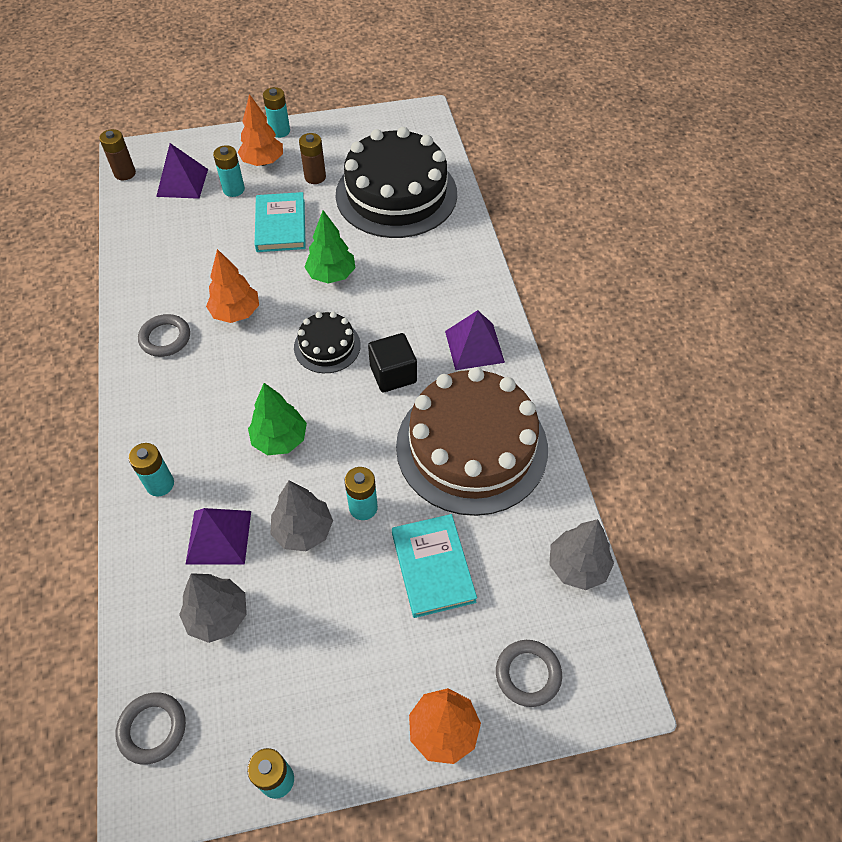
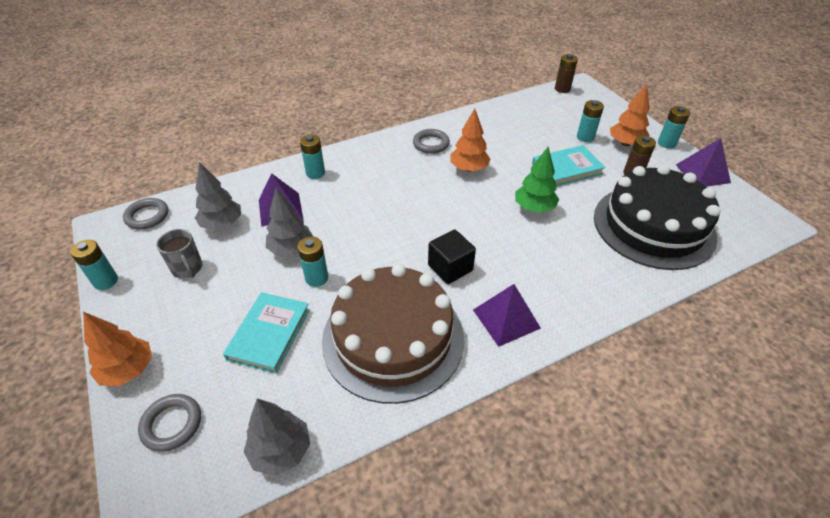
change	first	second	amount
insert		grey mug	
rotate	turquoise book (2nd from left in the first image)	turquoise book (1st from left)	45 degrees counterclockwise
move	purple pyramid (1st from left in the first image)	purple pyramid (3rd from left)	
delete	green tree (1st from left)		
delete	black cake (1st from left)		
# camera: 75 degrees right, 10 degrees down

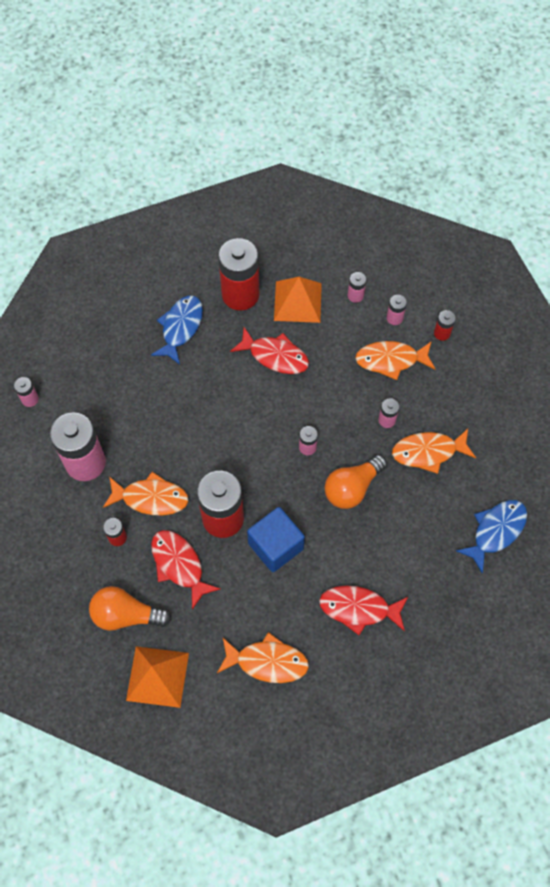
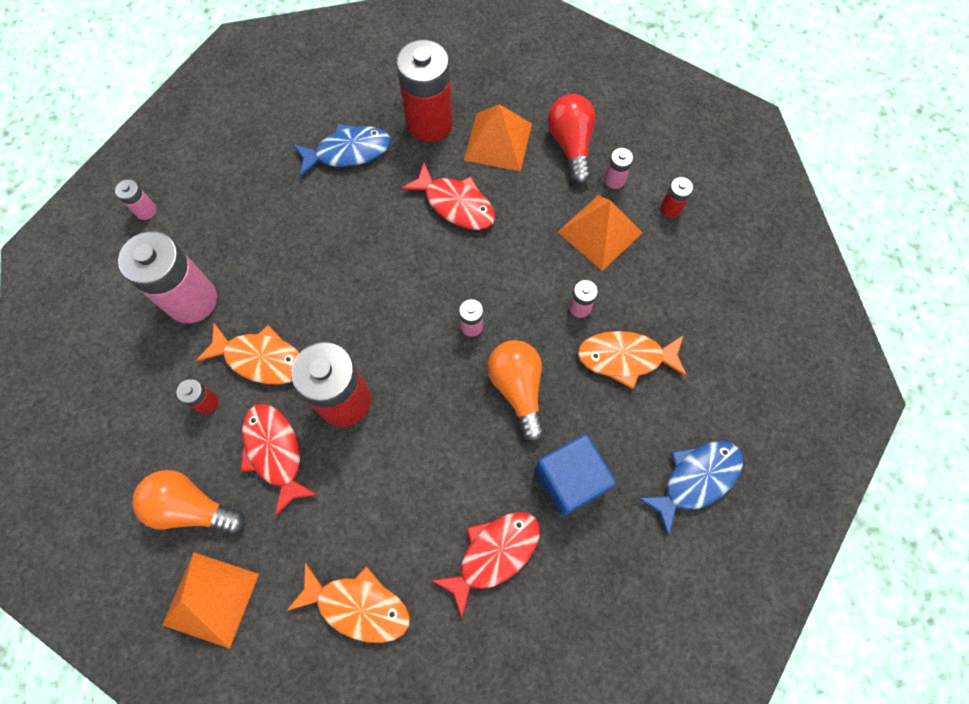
change	first	second	amount
rotate	blue fish (1st from left)		45 degrees clockwise
rotate	red fish (3rd from left)		120 degrees clockwise
rotate	orange light bulb (2nd from left)		105 degrees clockwise
move	blue cube		
replace	pink battery (4th from left)	red light bulb	
replace	orange fish (3rd from left)	orange pyramid (3rd from left)	
# camera: 10 degrees right, 5 degrees up

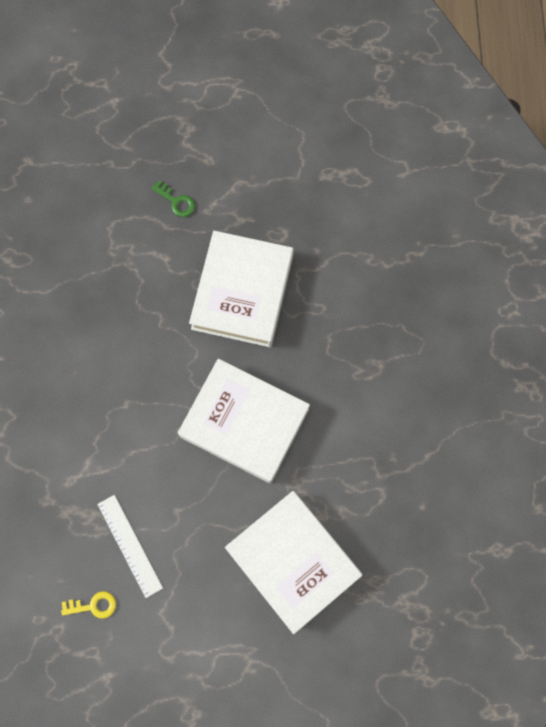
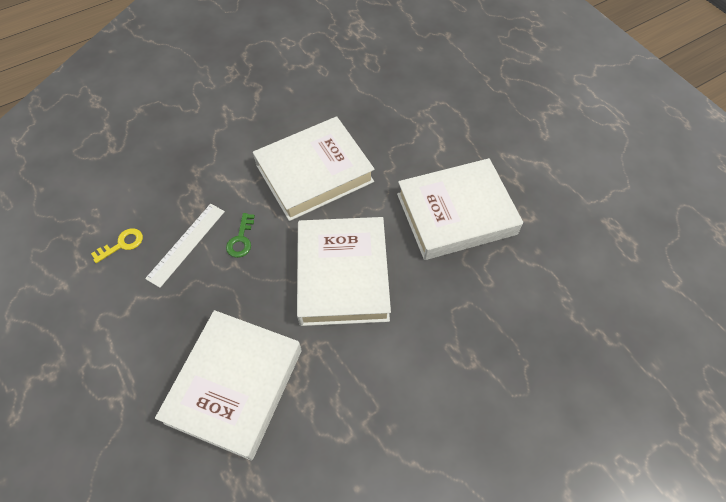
change	first	second	amount
rotate	yellow key		90 degrees counterclockwise
move	green key		
insert		white book (2nd from left)	
# camera: 60 degrees right, 15 degrees down

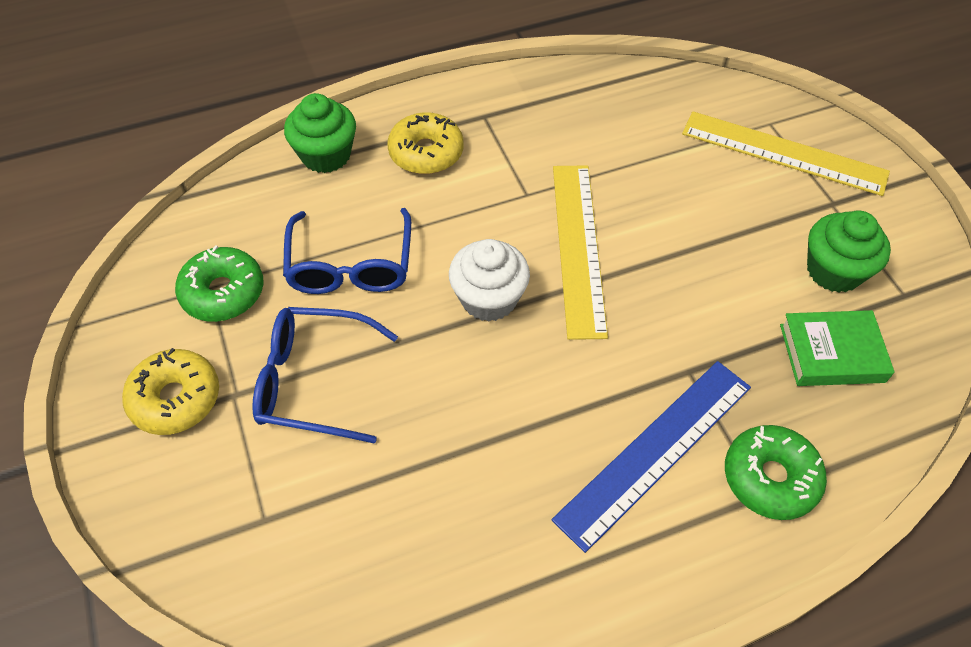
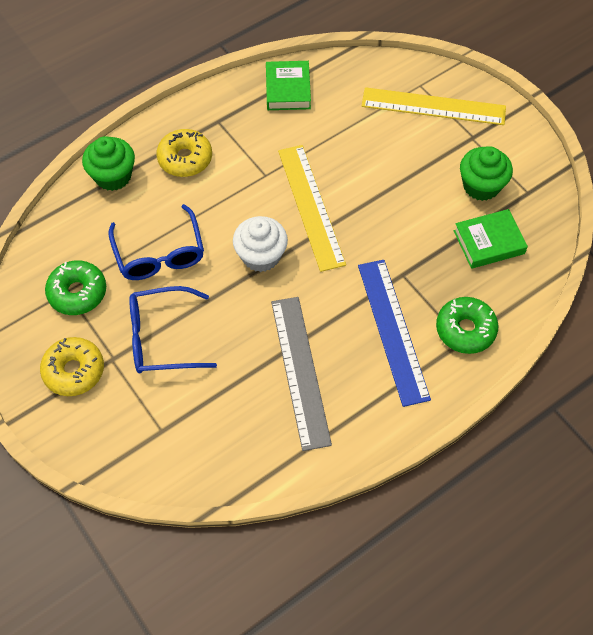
change	first	second	amount
insert		green book (1st from left)	
insert		grey ruler	
rotate	blue ruler		45 degrees counterclockwise
# camera: 15 degrees left, 5 degrees up

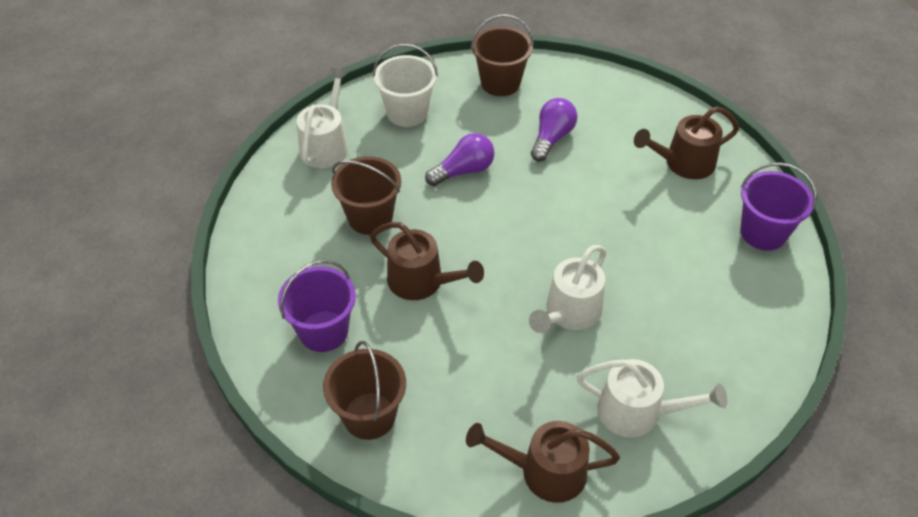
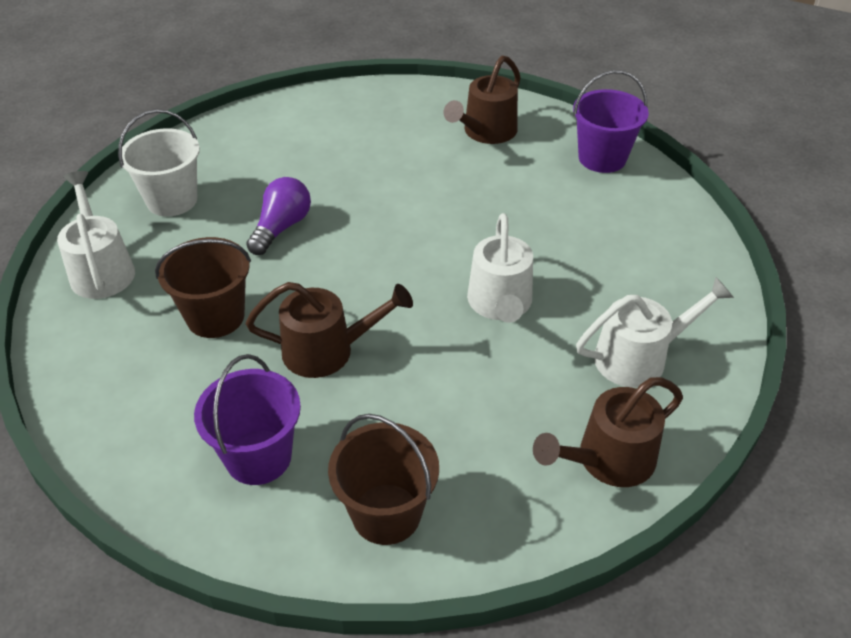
change	first	second	amount
delete	brown bucket (3rd from left)		
delete	purple light bulb (2nd from left)		
# camera: 35 degrees left, 5 degrees down

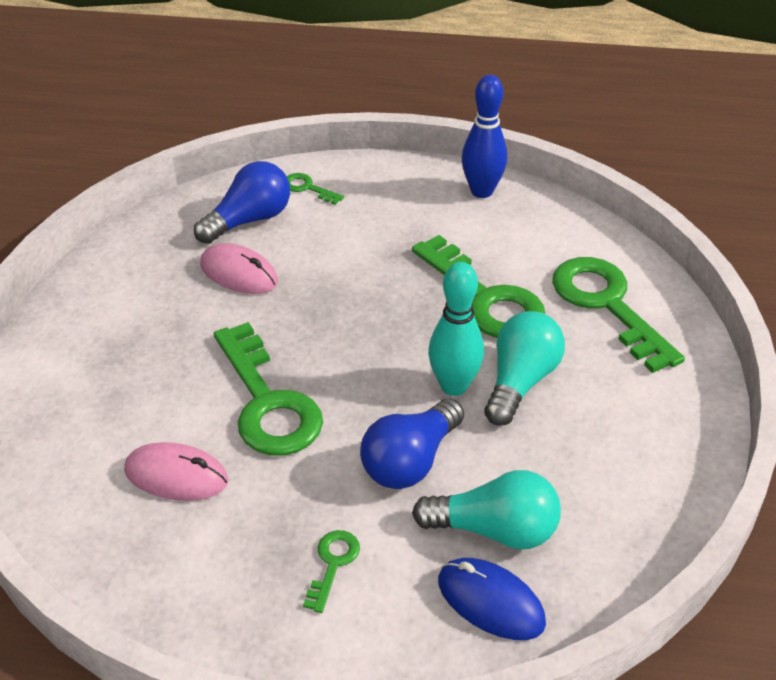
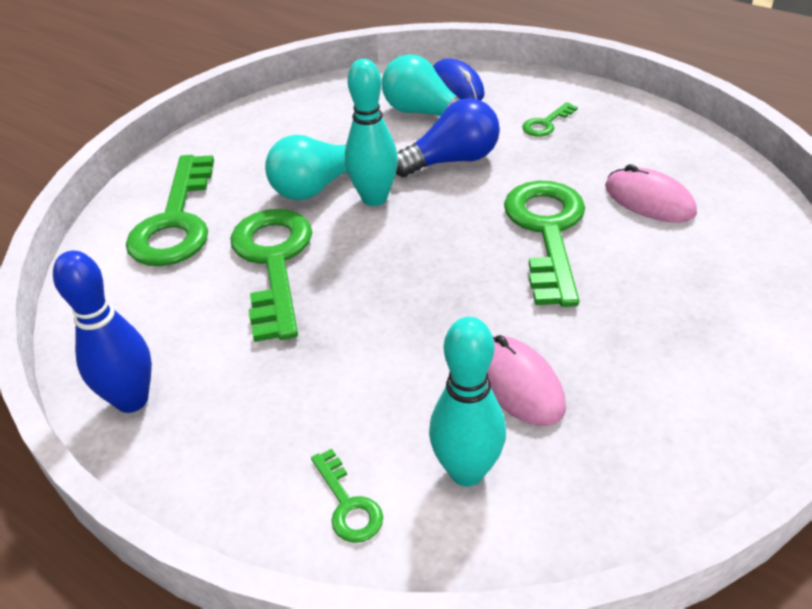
change	first	second	amount
replace	blue light bulb (1st from left)	turquoise bowling pin (2nd from left)	
# camera: 150 degrees left, 0 degrees up

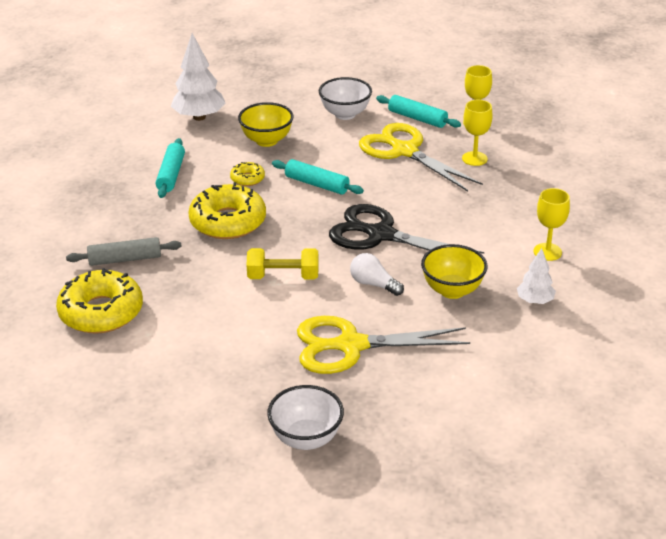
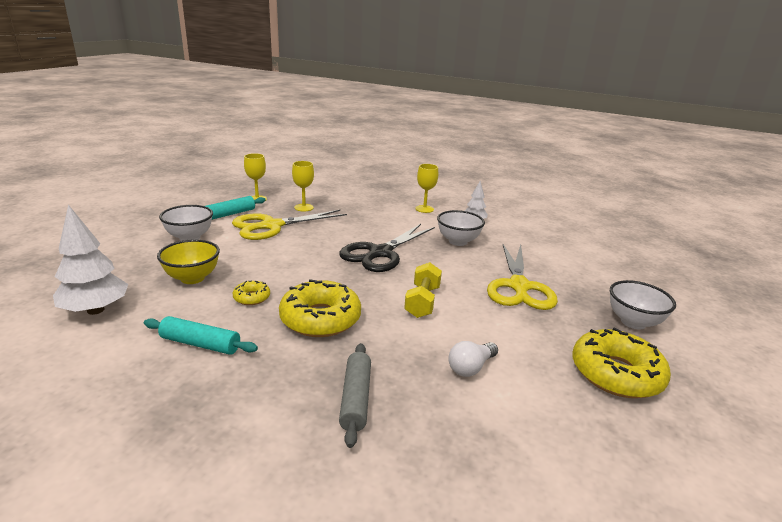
change	first	second	amount
recolor	yellow bowl (2nd from left)	white bowl (2nd from left)	
move	white light bulb		
move	yellow donut (1st from left in the first image)	yellow donut (3rd from left)	
delete	turquoise rolling pin (2nd from left)		
# camera: 80 degrees left, 10 degrees down

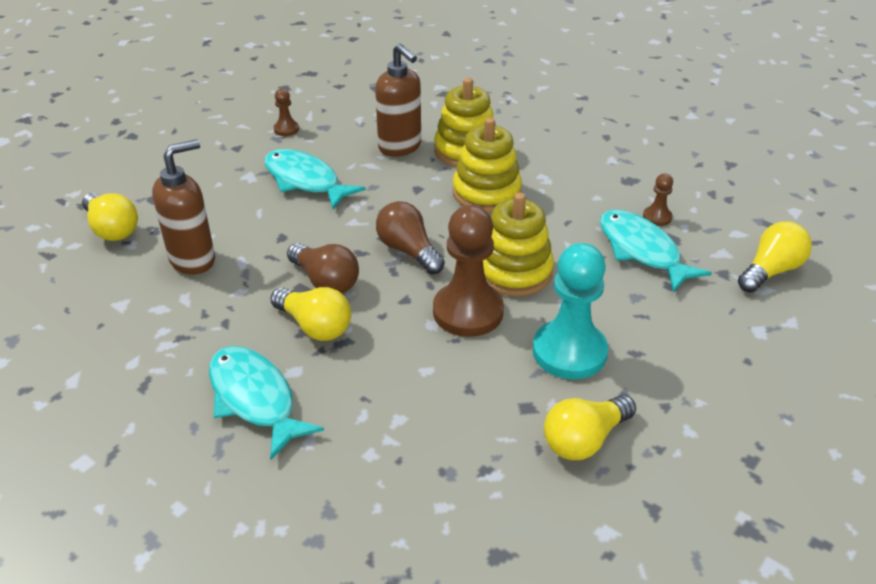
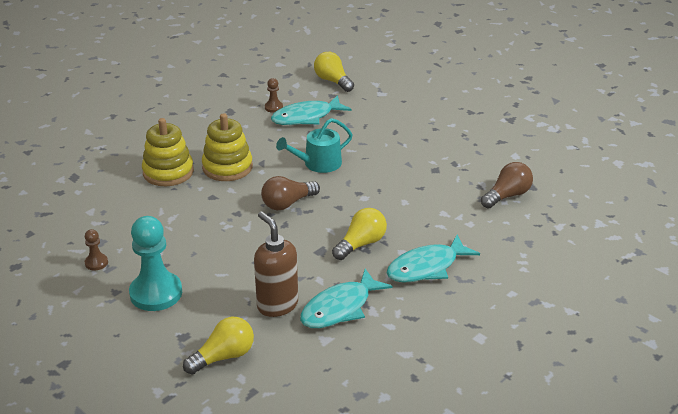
change	first	second	amount
move	turquoise pawn		
replace	yellow stacking toy (3rd from left)	turquoise watering can	
move	turquoise fish (2nd from left)		
move	brown light bulb (1st from left in the first image)	brown light bulb (2nd from left)	
delete	brown soap dispenser (2nd from left)		
delete	brown pawn (2nd from left)		
delete	yellow light bulb (3rd from left)		
# camera: 85 degrees left, 5 degrees down

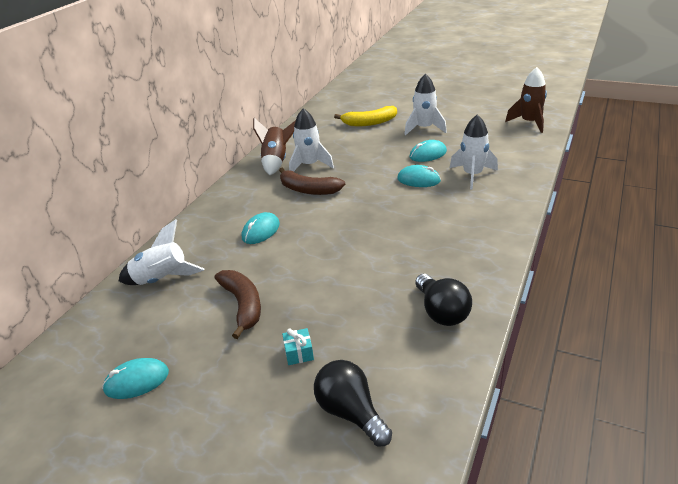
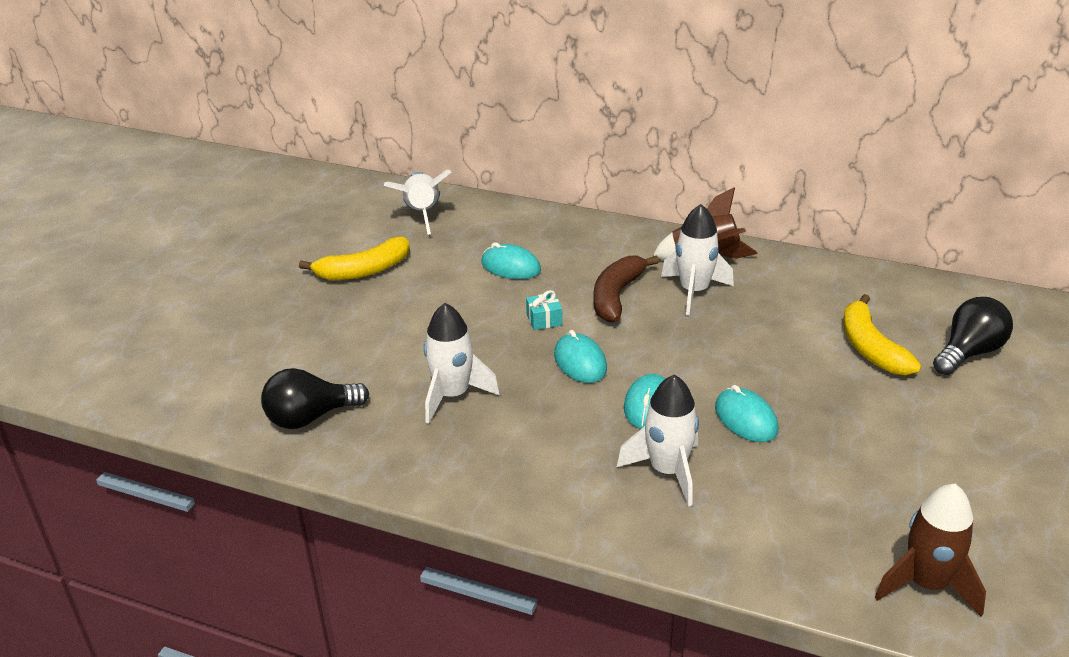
change	first	second	amount
recolor	brown banana (1st from left)	yellow banana (1st from left)	
move	white rocket (3rd from left in the first image)	white rocket (2nd from left)	
move	turquoise gift		
move	turquoise mouse (1st from left in the first image)	turquoise mouse (2nd from left)	
move	black light bulb (1st from left in the first image)	black light bulb (2nd from left)	
# camera: 85 degrees right, 0 degrees up

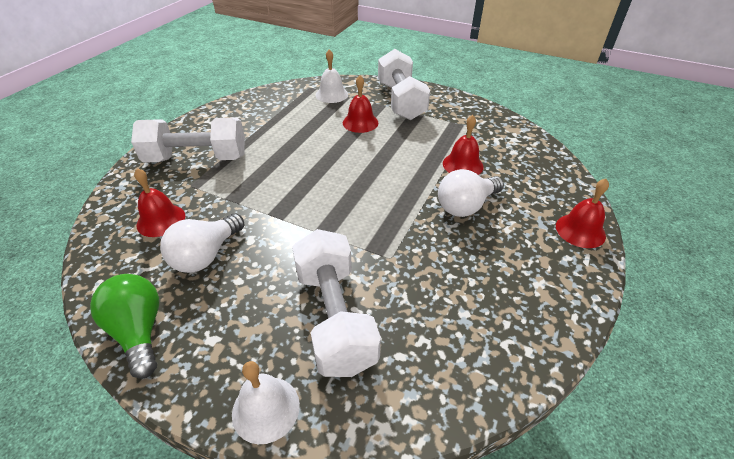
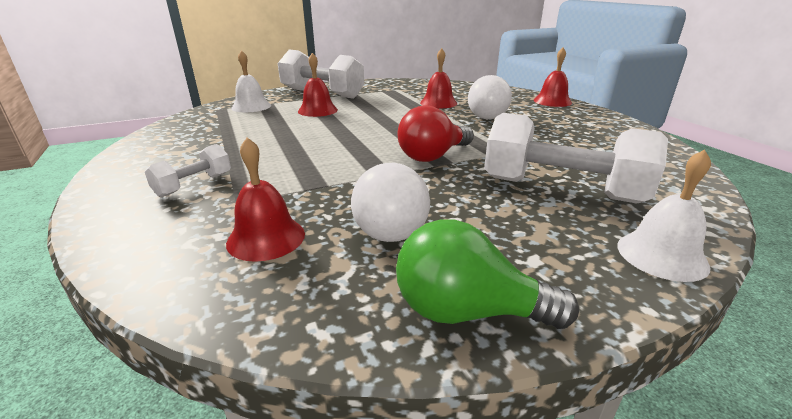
change	first	second	amount
resize	white dumbbell (1st from left)		x0.49
insert		red light bulb	
# camera: 50 degrees left, 15 degrees down

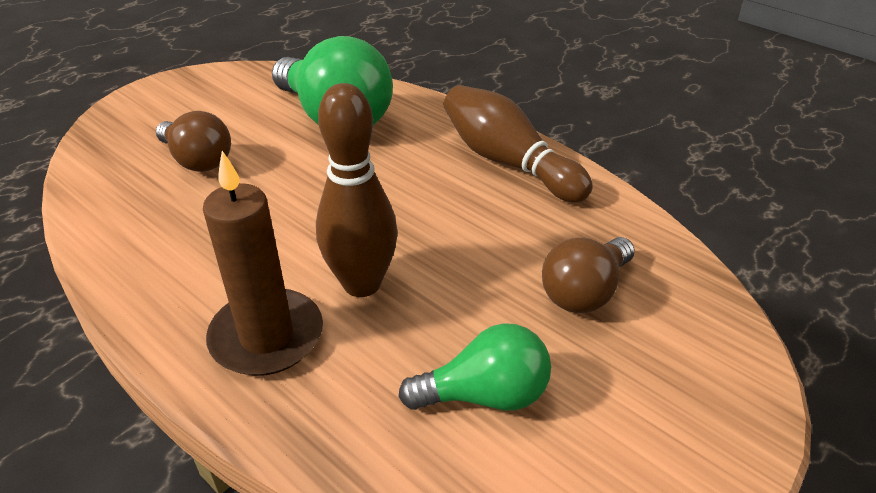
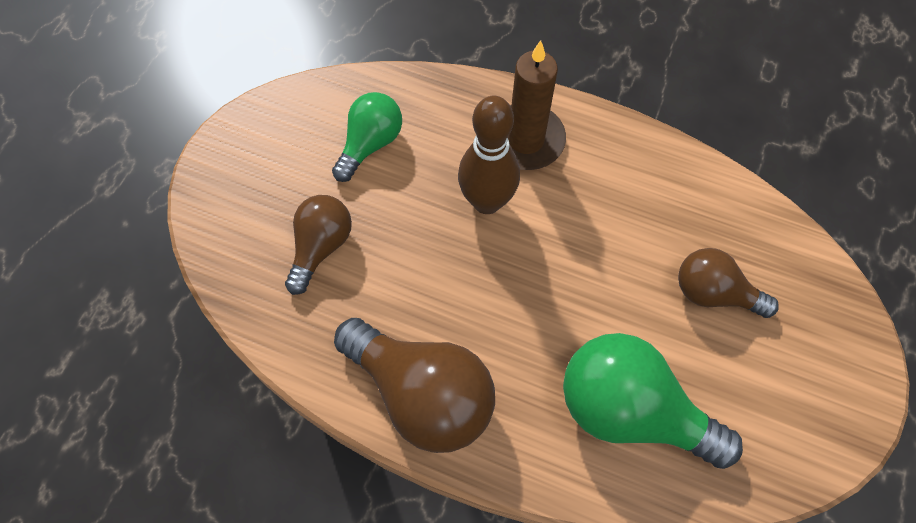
change	first	second	amount
rotate	green light bulb (2nd from left in the first image)	green light bulb (1st from left)	150 degrees clockwise
replace	brown bowling pin (2nd from left)	brown light bulb (2nd from left)	
# camera: 160 degrees right, 25 degrees up

